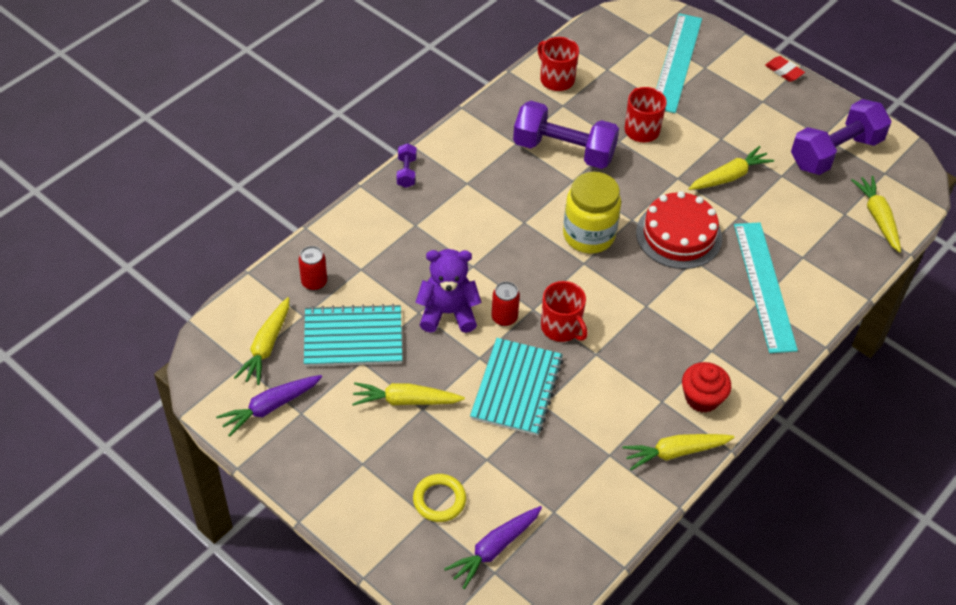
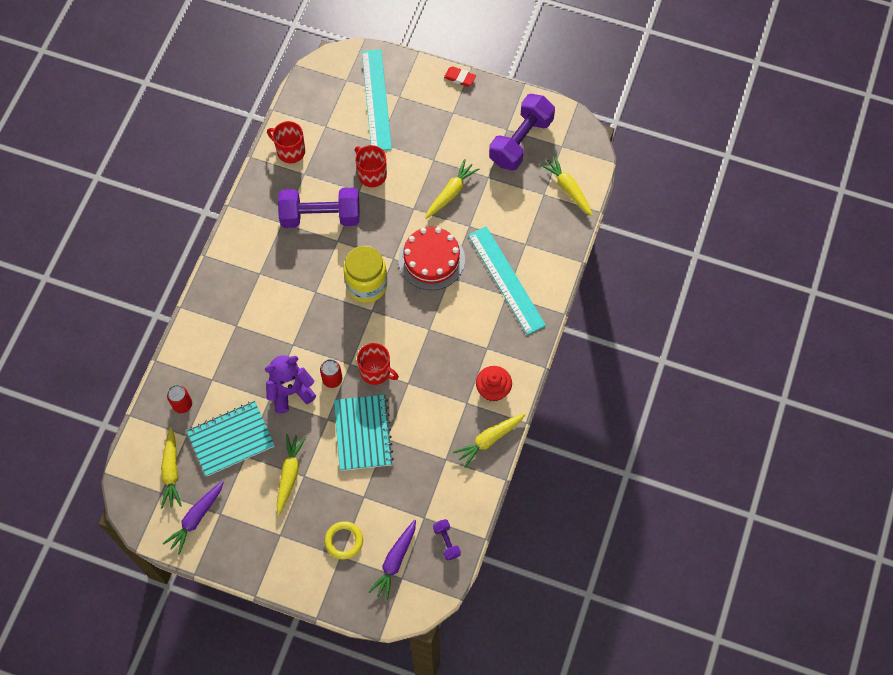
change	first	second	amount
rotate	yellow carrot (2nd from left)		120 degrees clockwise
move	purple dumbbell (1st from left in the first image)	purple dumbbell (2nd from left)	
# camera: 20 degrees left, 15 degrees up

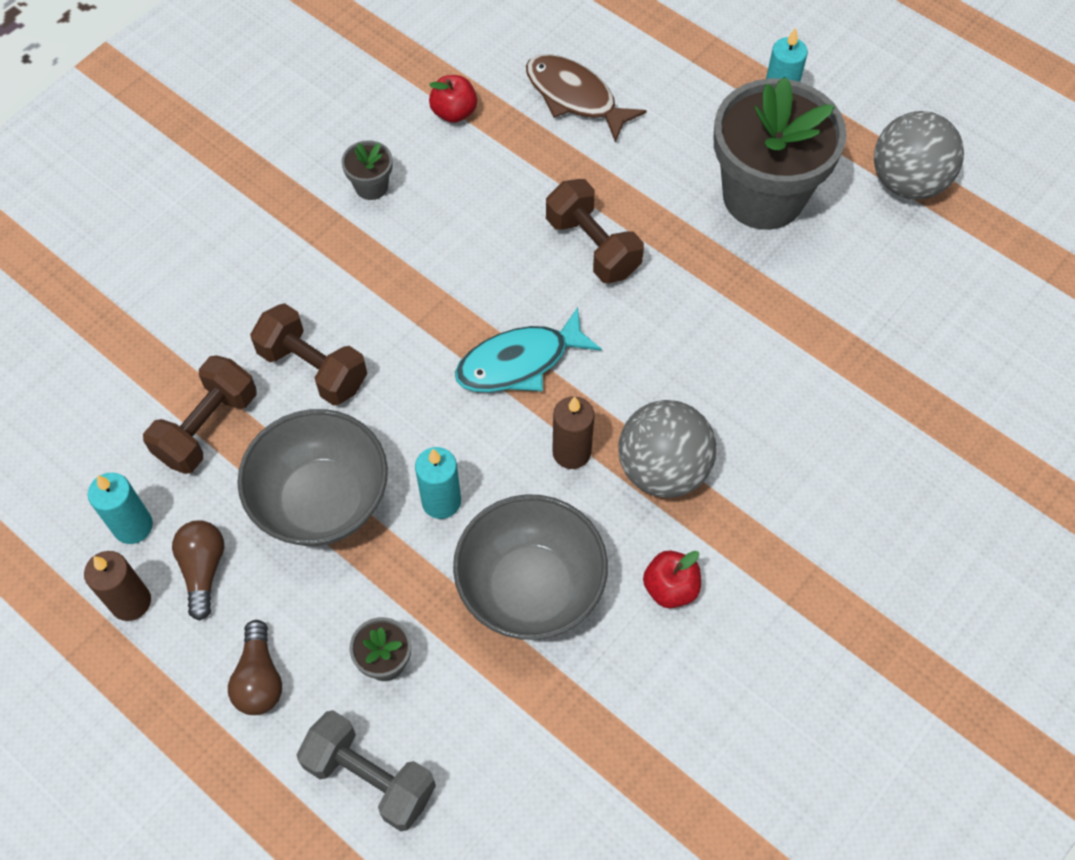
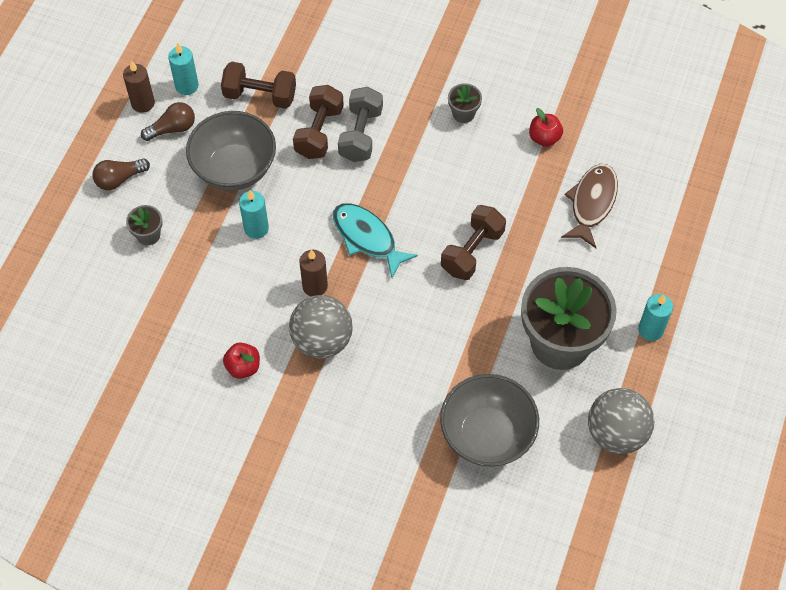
change	first	second	amount
move	grey dumbbell		
move	grey bowl (2nd from left)		
# camera: 70 degrees right, 0 degrees up

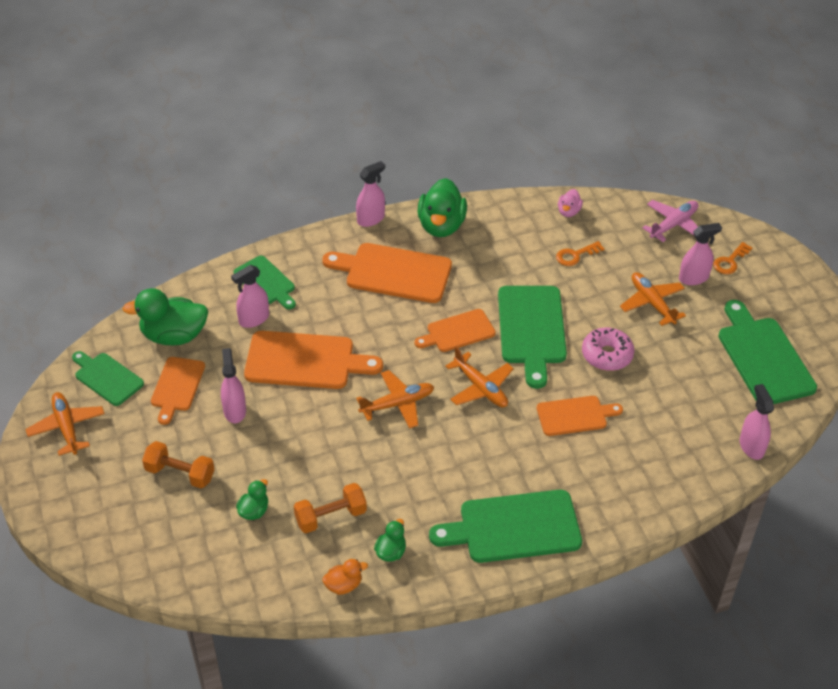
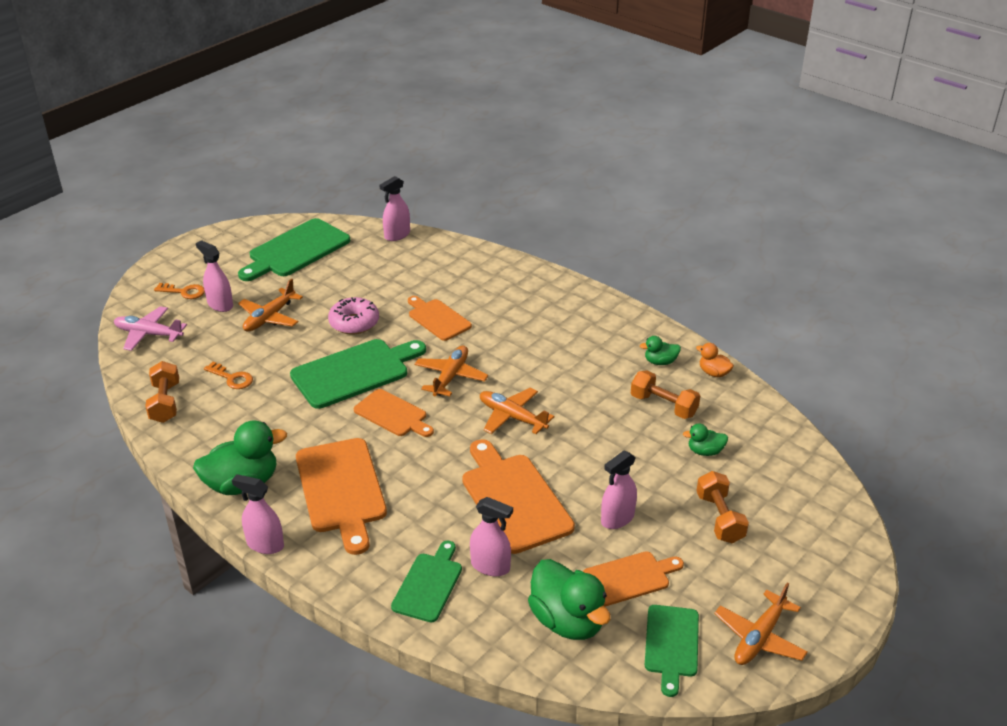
change	first	second	amount
replace	pink duck	orange dumbbell (1st from left)	
delete	green cutting board (3rd from left)		
# camera: 120 degrees left, 10 degrees down

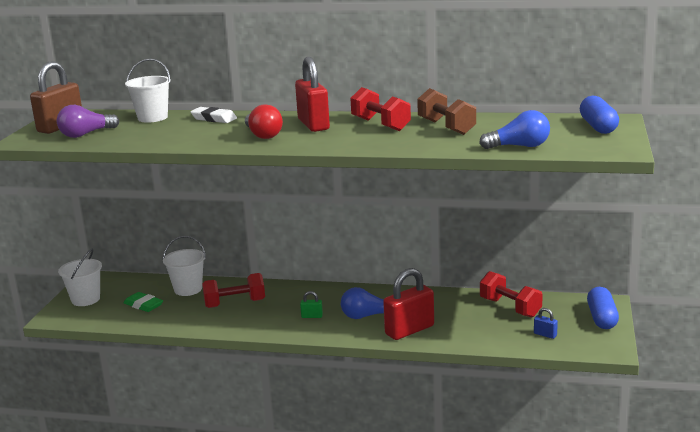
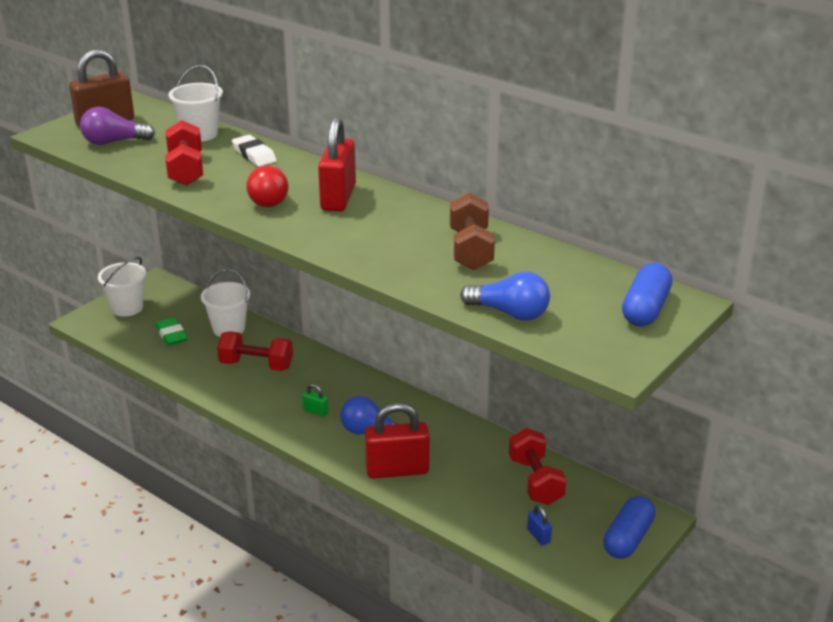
change	first	second	amount
move	red dumbbell (2nd from left in the first image)	red dumbbell (1st from left)	
# camera: 25 degrees right, 10 degrees up

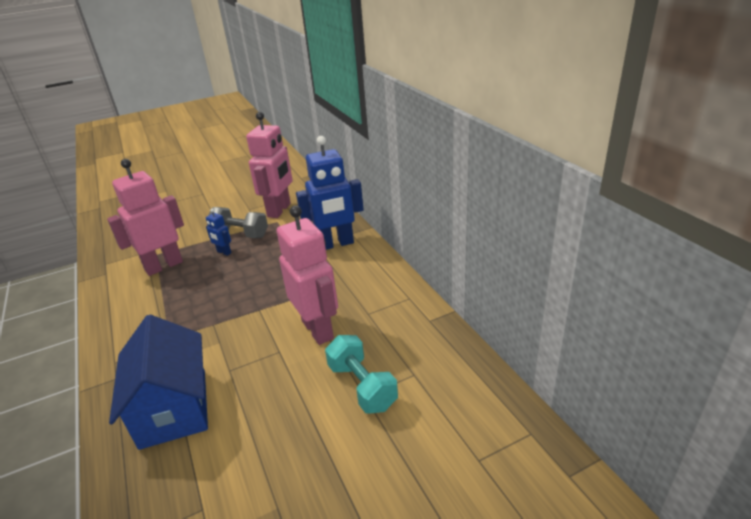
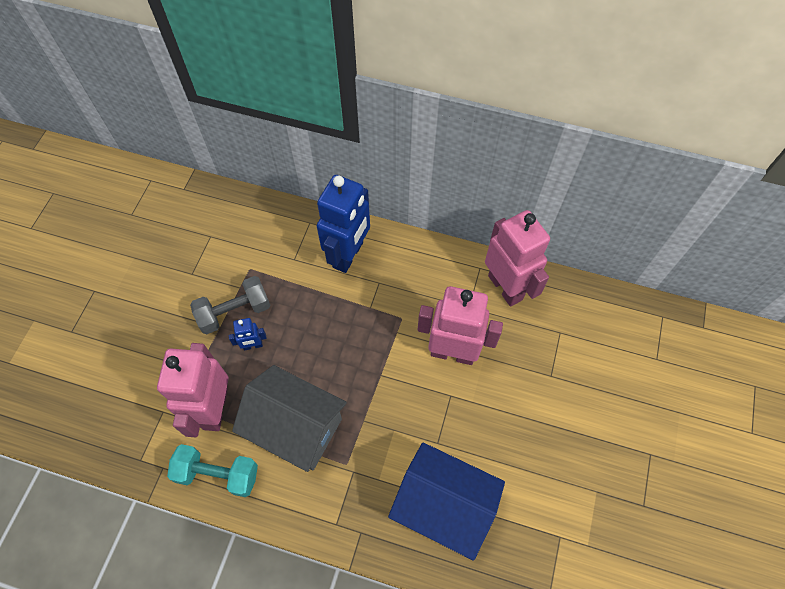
change	first	second	amount
move	turquoise dumbbell		
insert		grey house	
move	pink robot (2nd from left in the first image)	pink robot (3rd from left)	
# camera: 50 degrees left, 30 degrees up

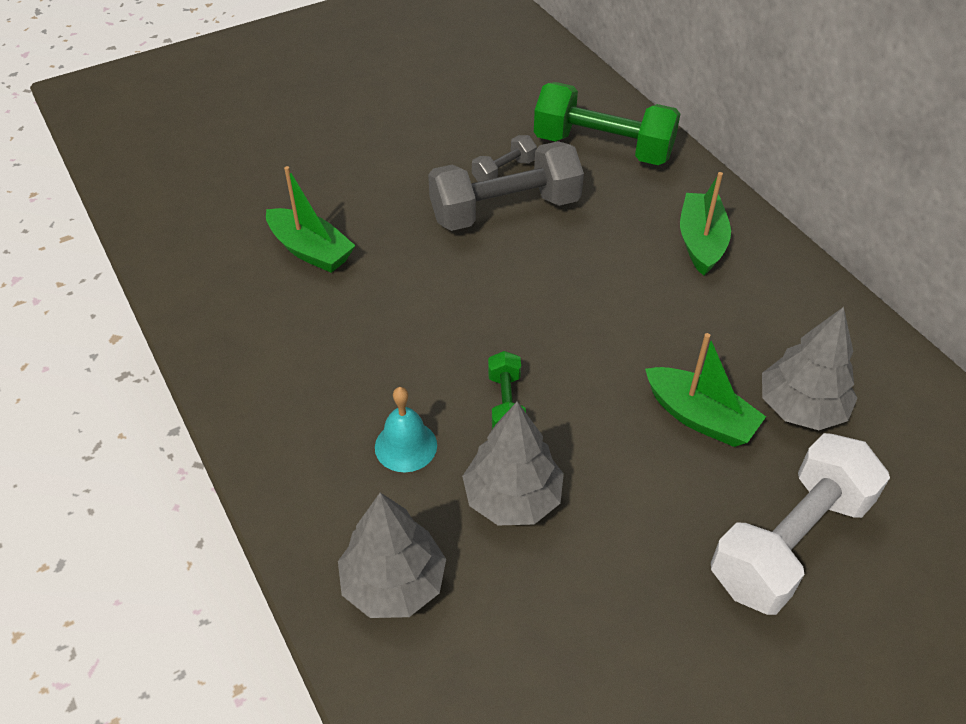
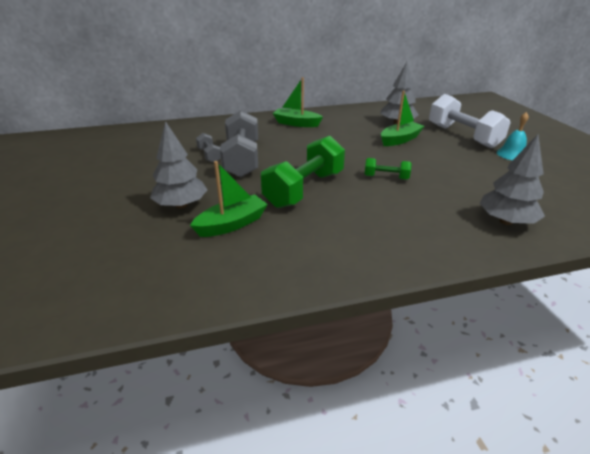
change	first	second	amount
move	grey tree (2nd from left in the first image)	grey tree (1st from left)	
move	green dumbbell (2nd from left in the first image)	green dumbbell (1st from left)	
move	turquoise bell		
# camera: 75 degrees left, 15 degrees down

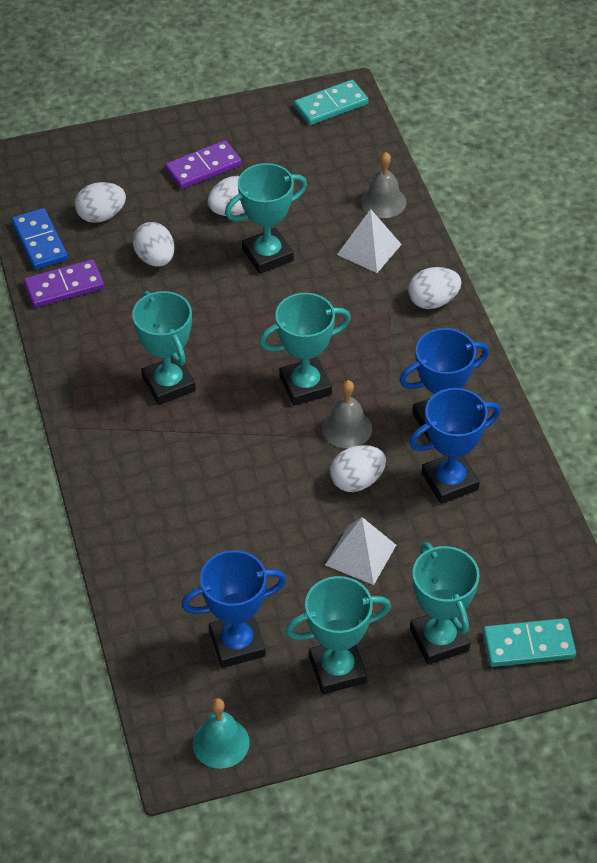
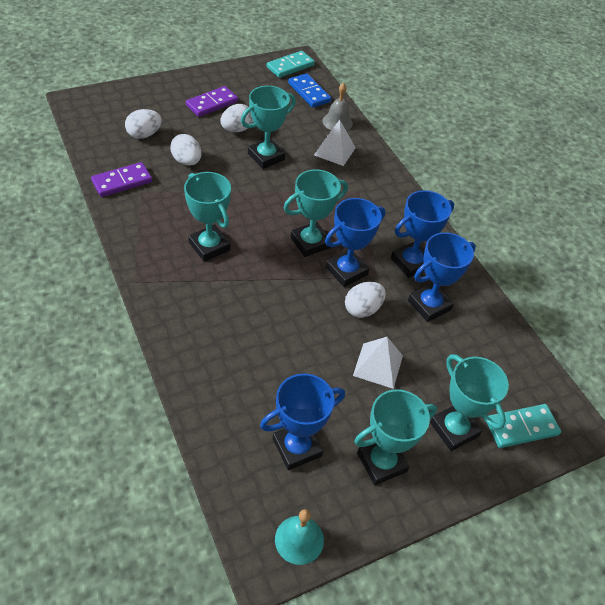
change	first	second	amount
move	blue domino		
replace	grey bell (1st from left)	blue trophy (2nd from left)	
delete	white egg (5th from left)		
# camera: 15 degrees left, 0 degrees up

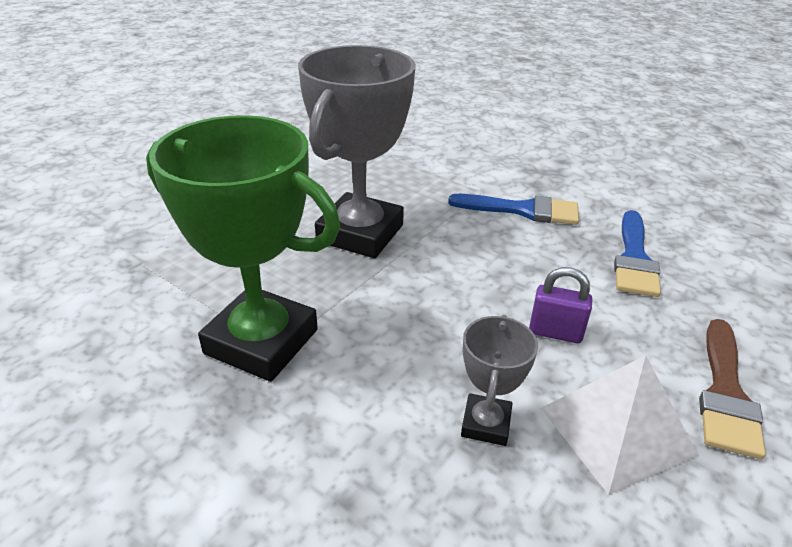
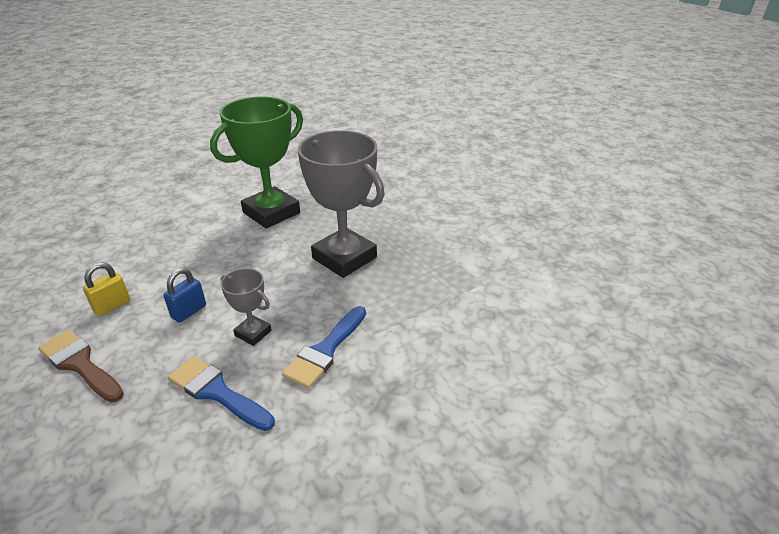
change	first	second	amount
replace	white pyramid	yellow padlock	
recolor	purple padlock	blue padlock	
move	grey trophy (2nd from left in the first image)	grey trophy (1st from left)	
# camera: 110 degrees right, 0 degrees up

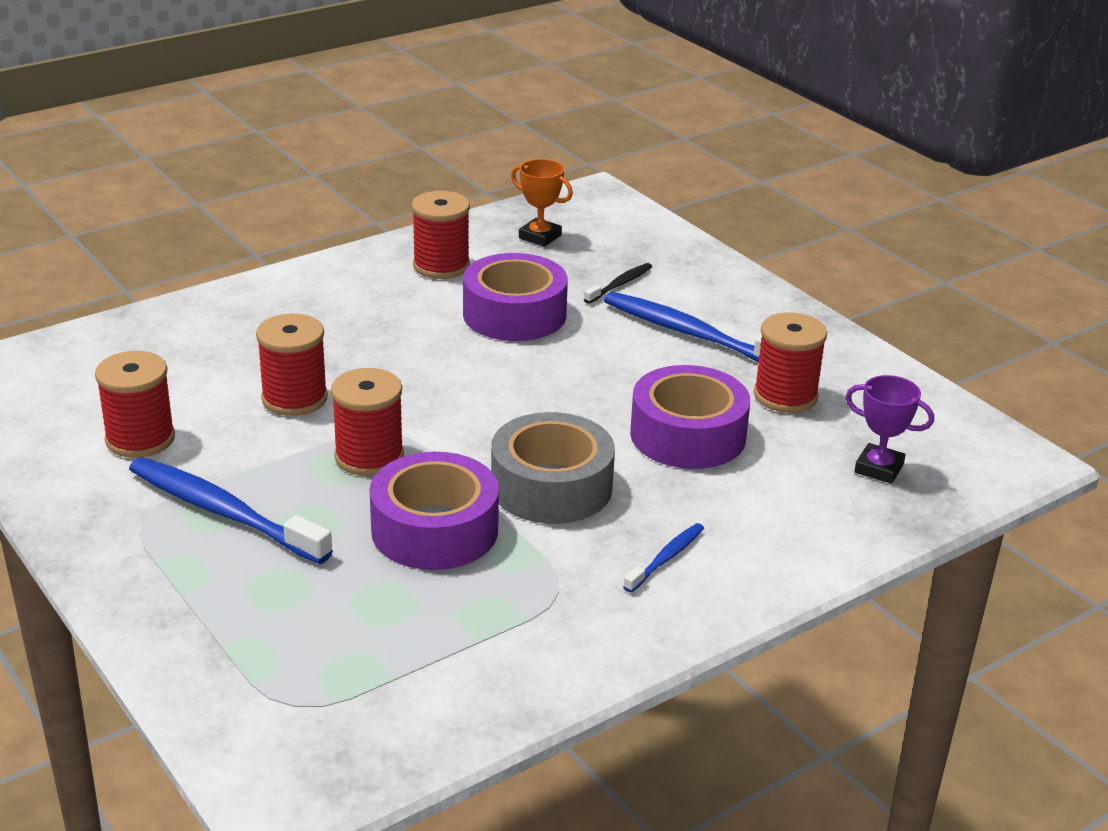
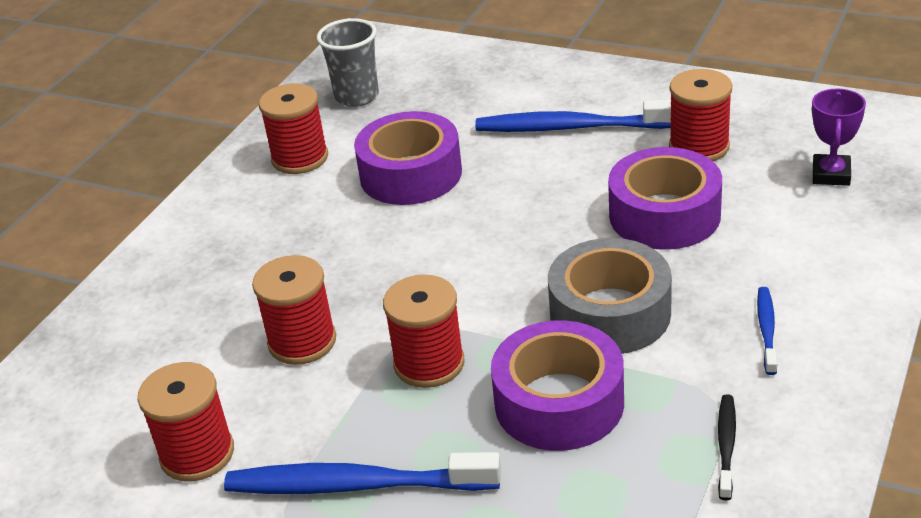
change	first	second	amount
replace	orange trophy	grey cup	
move	black toothbrush		
rotate	purple trophy		75 degrees counterclockwise
# camera: 25 degrees left, 5 degrees up

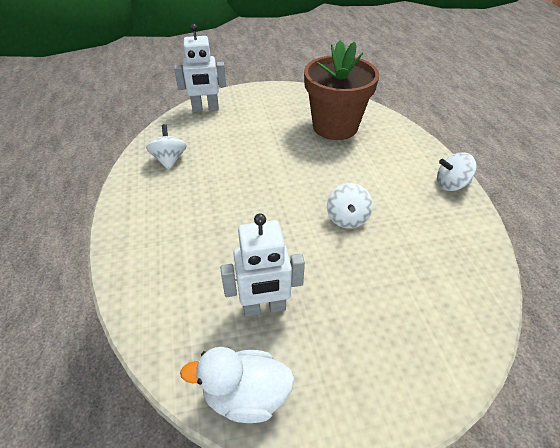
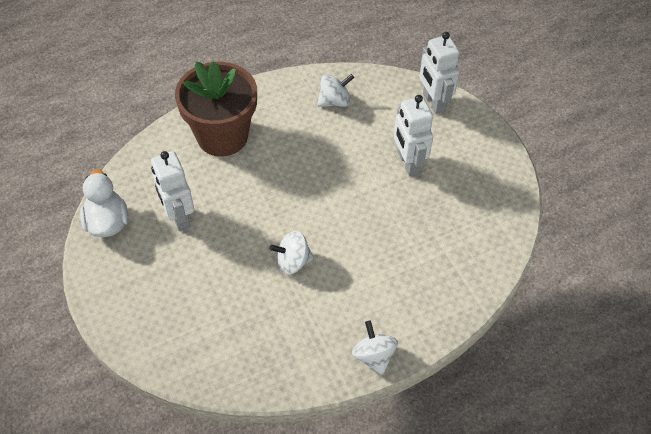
change	first	second	amount
move	brown flower pot		
insert		white robot (2nd from left)	
# camera: 75 degrees right, 10 degrees up

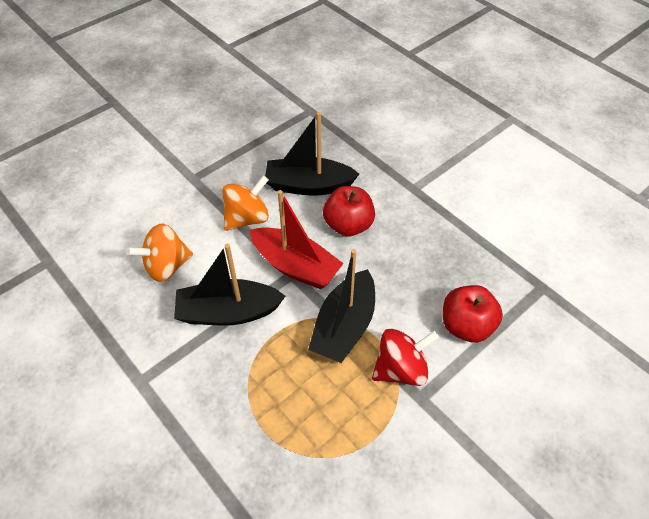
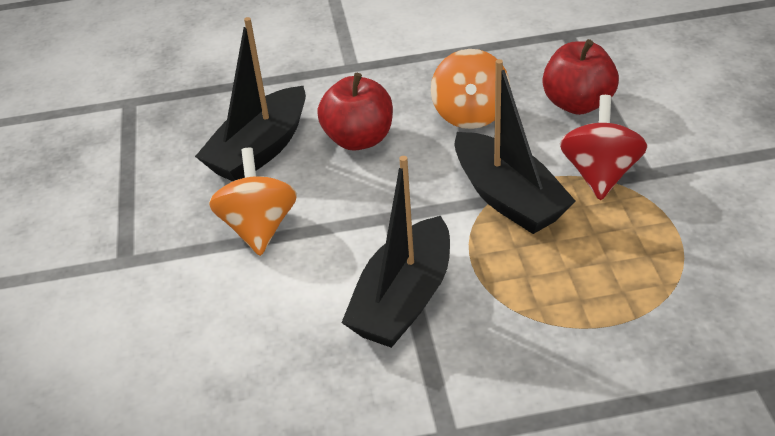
change	first	second	amount
move	orange spinning top (1st from left in the first image)	orange spinning top (2nd from left)	
delete	red boat		
# camera: 55 degrees left, 10 degrees down

